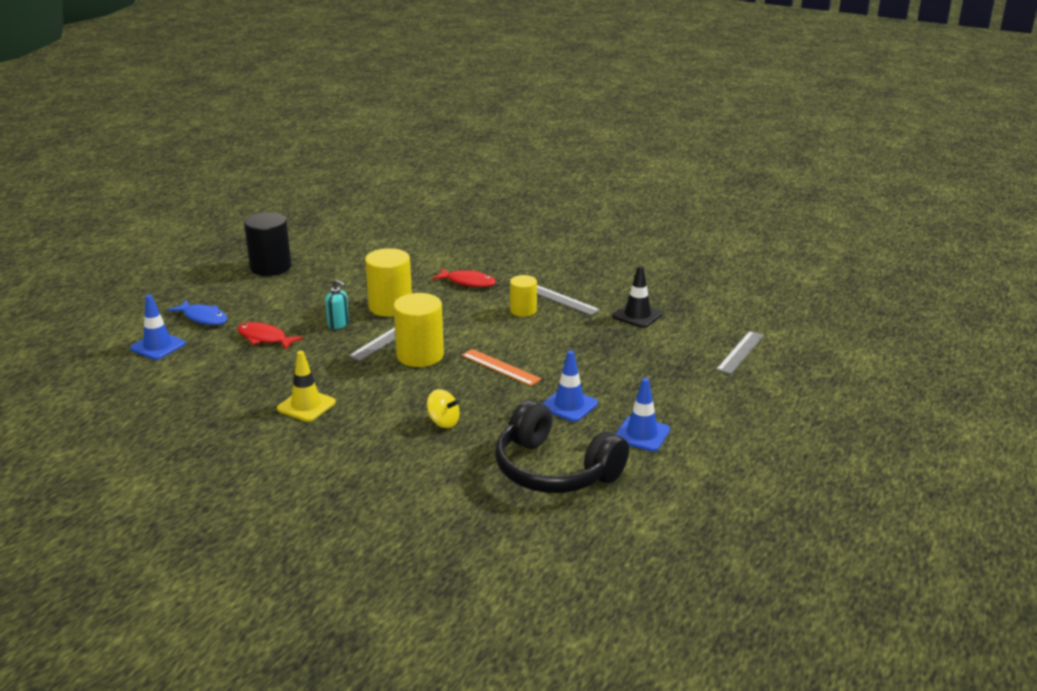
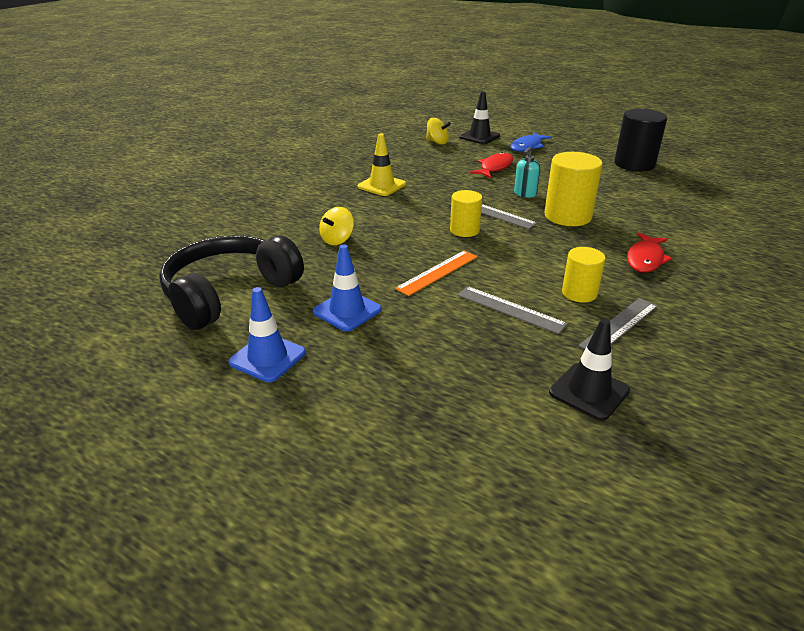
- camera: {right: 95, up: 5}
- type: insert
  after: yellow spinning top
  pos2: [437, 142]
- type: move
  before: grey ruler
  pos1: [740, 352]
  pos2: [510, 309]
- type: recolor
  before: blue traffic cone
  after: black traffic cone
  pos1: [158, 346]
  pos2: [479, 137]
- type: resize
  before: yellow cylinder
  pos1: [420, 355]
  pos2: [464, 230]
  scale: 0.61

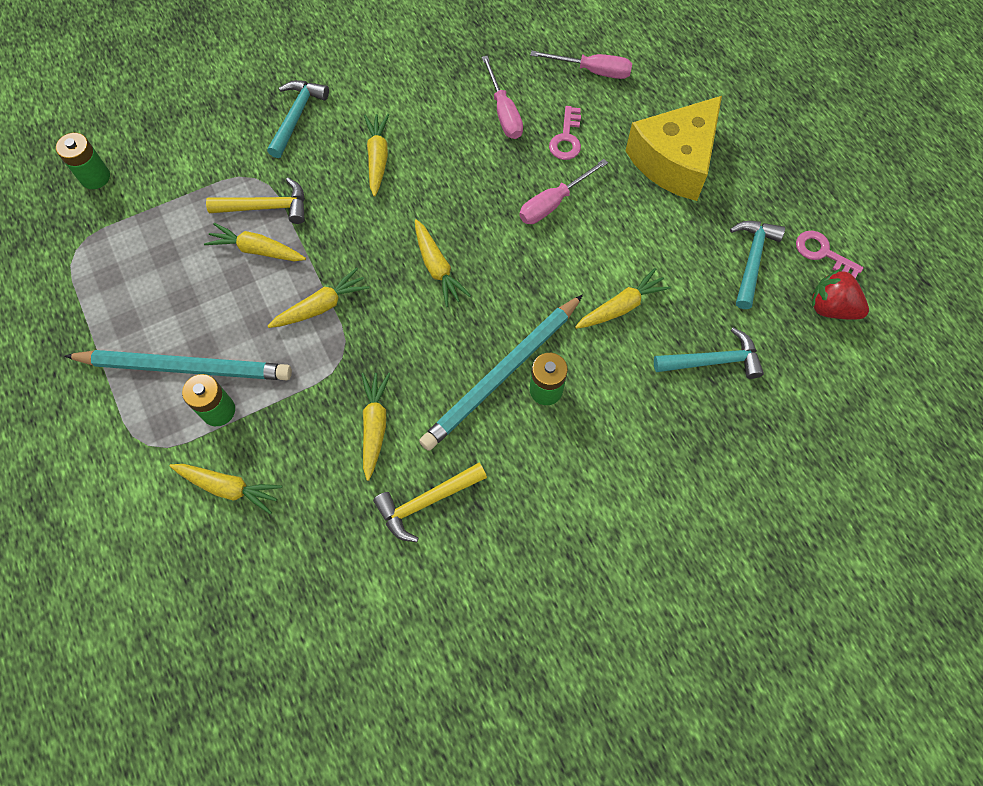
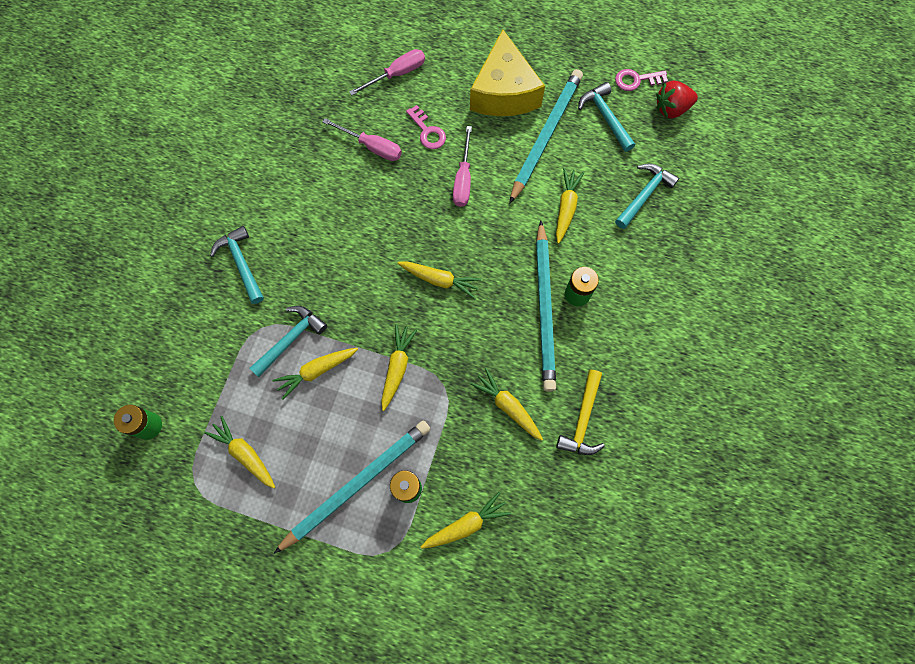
- camera: {right: -45, up: 5}
- type: insert
  after: turquoise pencil
  pos2: [545, 136]
- type: move
  before: yellow carrot
  pos1: [377, 158]
  pos2: [245, 454]
- type: recolor
  before: yellow hammer
  after: turquoise hammer
  pos1: [266, 207]
  pos2: [290, 339]

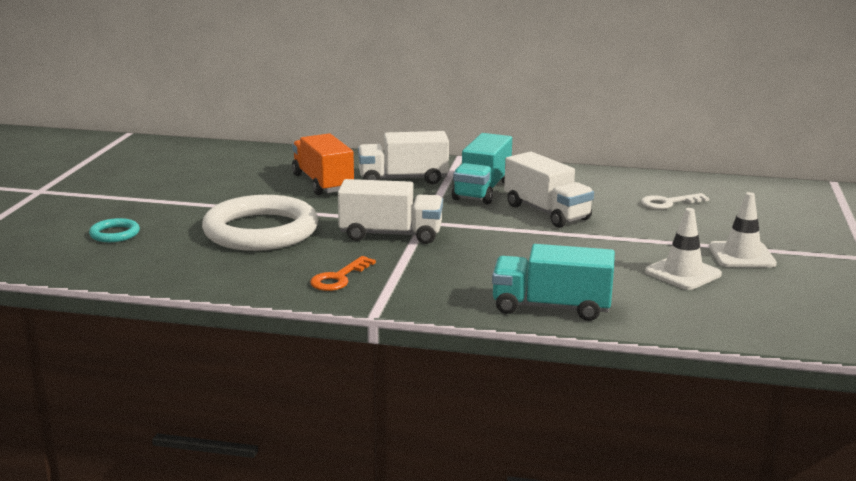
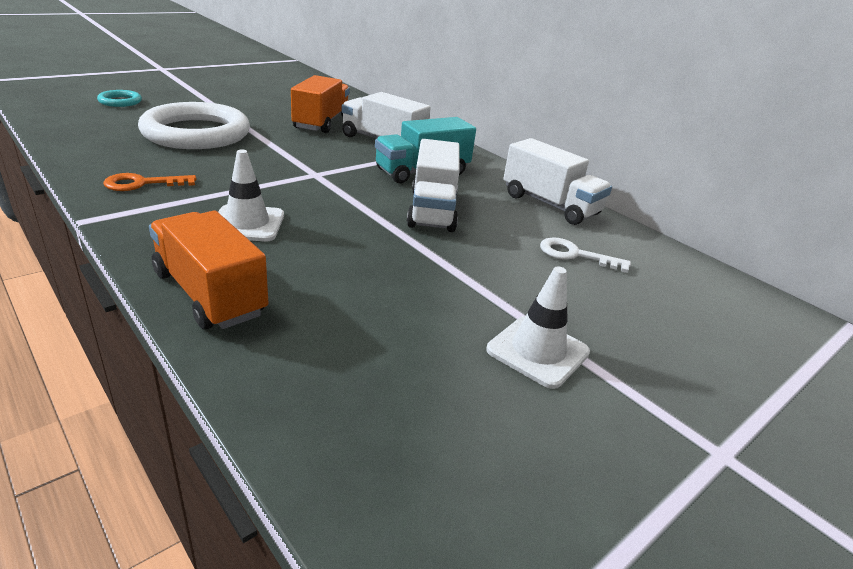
- camera: {right: 35, up: 10}
- type: move
  before: white truck
  pos1: [391, 235]
  pos2: [550, 205]
- type: move
  before: white traffic cone
  pos1: [683, 273]
  pos2: [247, 224]
- type: recolor
  before: turquoise truck
  after: orange truck
  pos1: [551, 307]
  pos2: [209, 294]

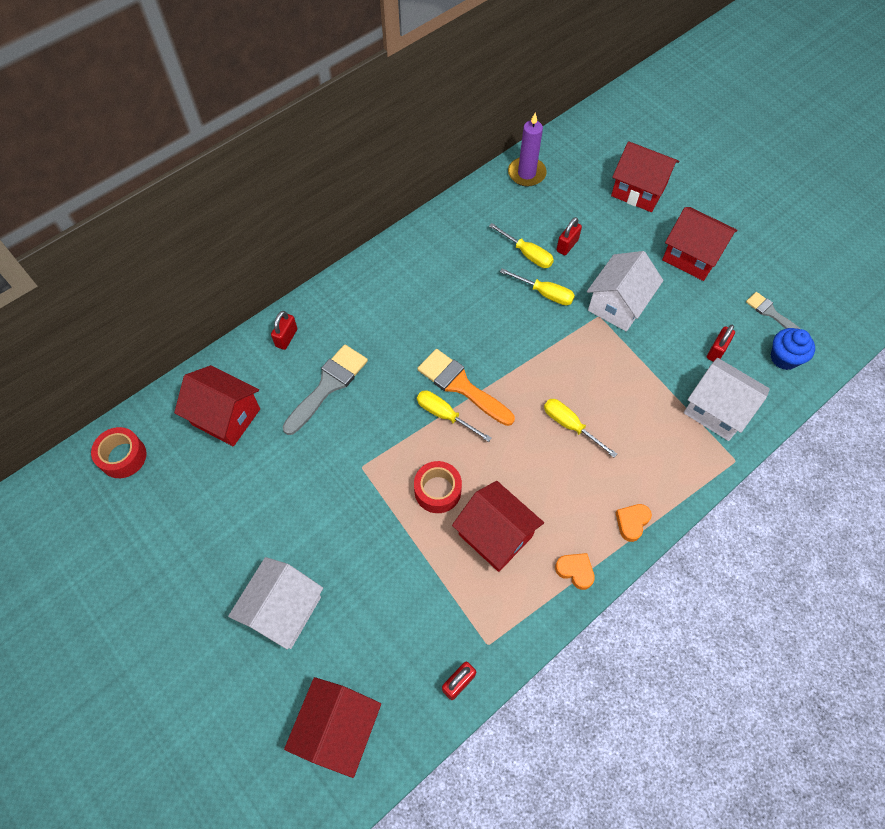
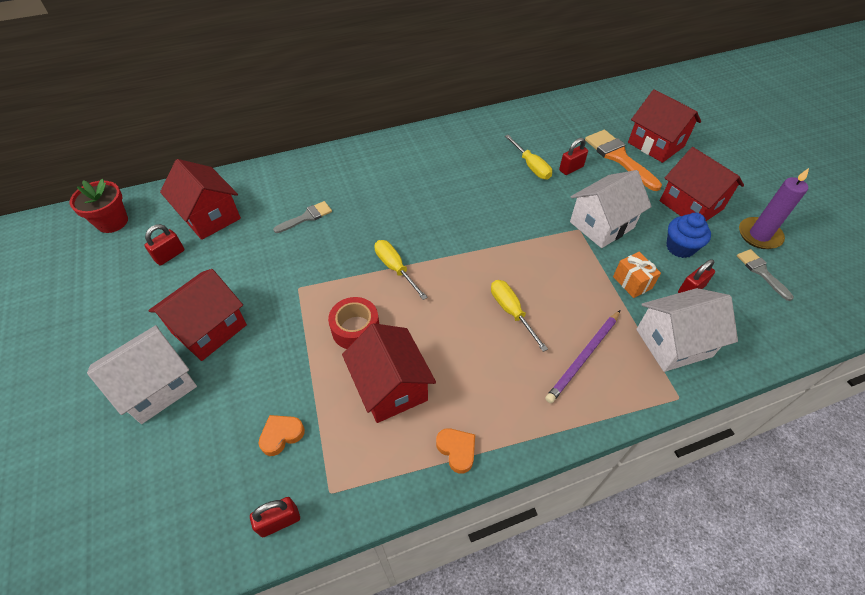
- camera: {right: 20, up: -10}
- type: delete
  before: yellow screwdriver
  pos1: [545, 293]
- type: insert
  after: purple pencil
  pos2: [583, 357]
- type: insert
  after: orange gift
  pos2: [632, 282]
- type: move
  before: red padlock
  pos1: [286, 338]
  pos2: [170, 255]
- type: move
  before: red house
  pos1: [338, 729]
  pos2: [209, 329]
- type: move
  before: orange brush
  pos1: [461, 385]
  pos2: [618, 157]
- type: move
  before: purple candle
  pos1: [526, 173]
  pos2: [759, 235]
- type: move
  before: orange heart
  pos1: [632, 522]
  pos2: [281, 435]
- type: move
  before: blue cupcake
  pos1: [784, 358]
  pos2: [680, 247]
- type: replace
  before: red tape
  after: red flower pot
  pos1: [123, 456]
  pos2: [112, 222]
- type: rotate
  before: white house
  pos1: [716, 410]
  pos2: [673, 343]
  turn: -75
- type: resize
  before: grey brush
  pos1: [328, 385]
  pos2: [306, 217]
  scale: 0.58

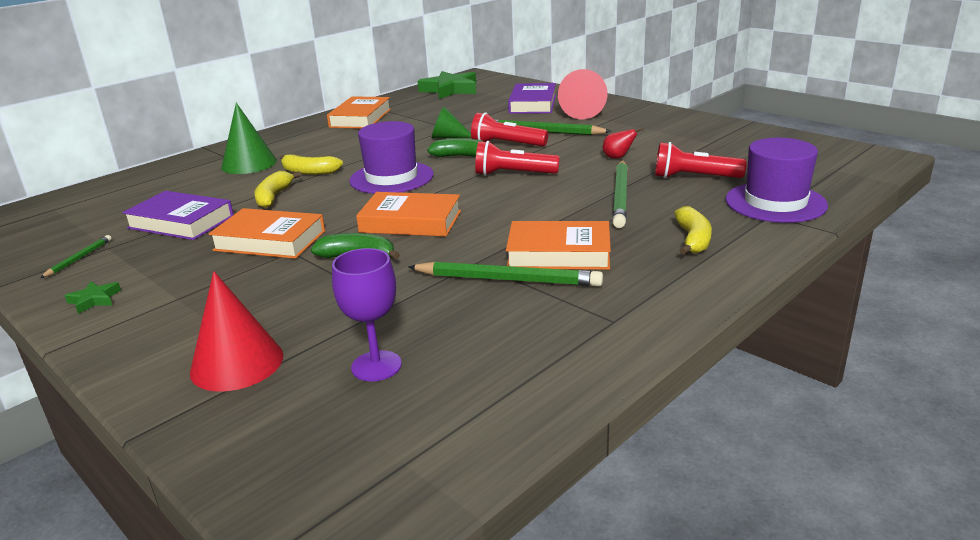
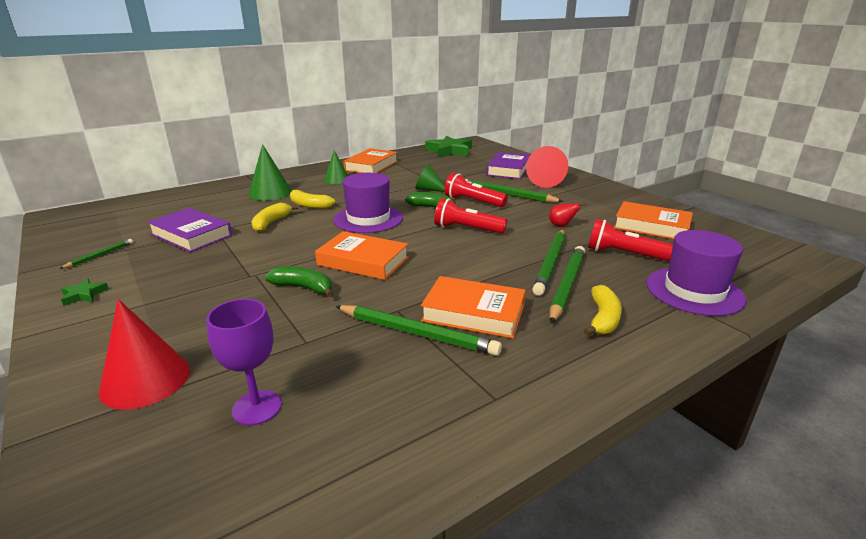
- camera: {right: 10, up: 0}
- type: insert
  after: green cone
  pos2: [336, 180]
- type: insert
  after: green pencil
  pos2: [567, 285]
- type: move
  before: orange book
  pos1: [270, 240]
  pos2: [651, 226]

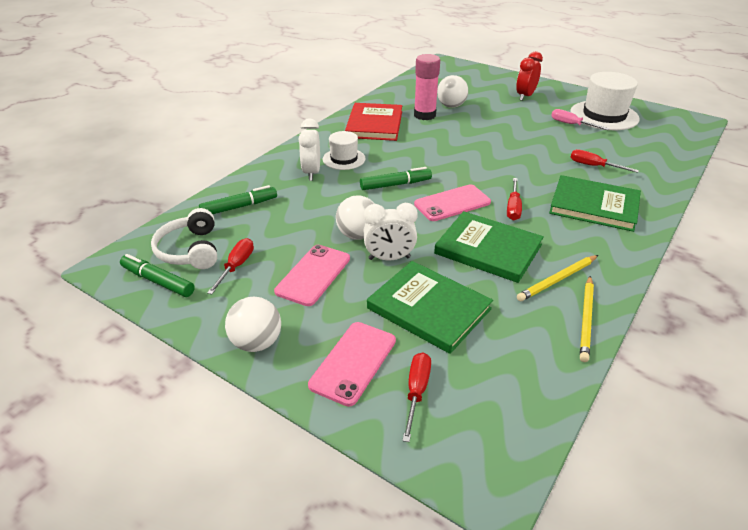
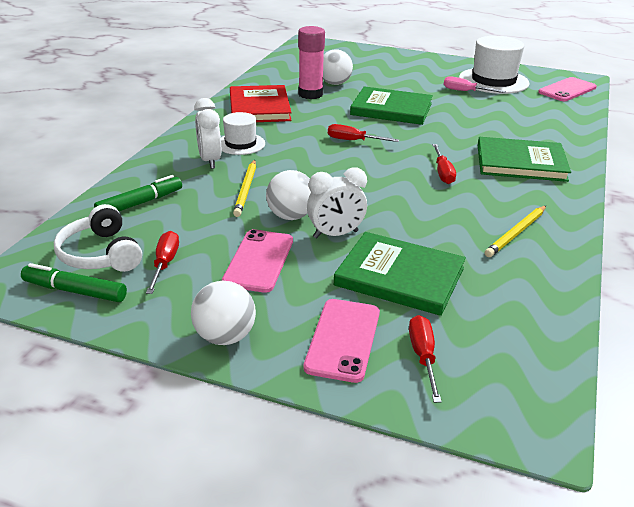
- camera: {right: -15, up: -5}
- type: delete
  before: green marker
  pos1: [395, 185]
- type: delete
  before: red clock
  pos1: [525, 96]
- type: move
  before: pink phone
  pos1: [452, 203]
  pos2: [567, 90]
- type: move
  before: green book
  pos1: [488, 249]
  pos2: [391, 109]
- type: move
  before: red screwdriver
  pos1: [594, 166]
  pos2: [353, 141]
- type: move
  before: yellow pencil
  pos1: [586, 319]
  pos2: [246, 190]

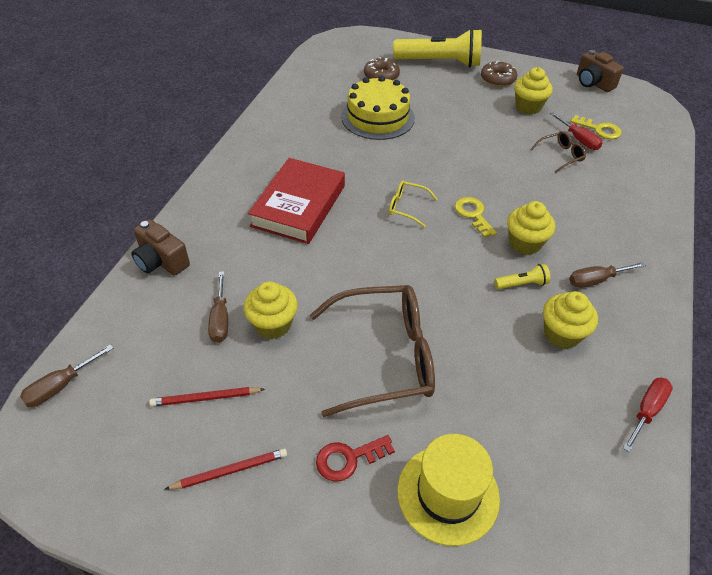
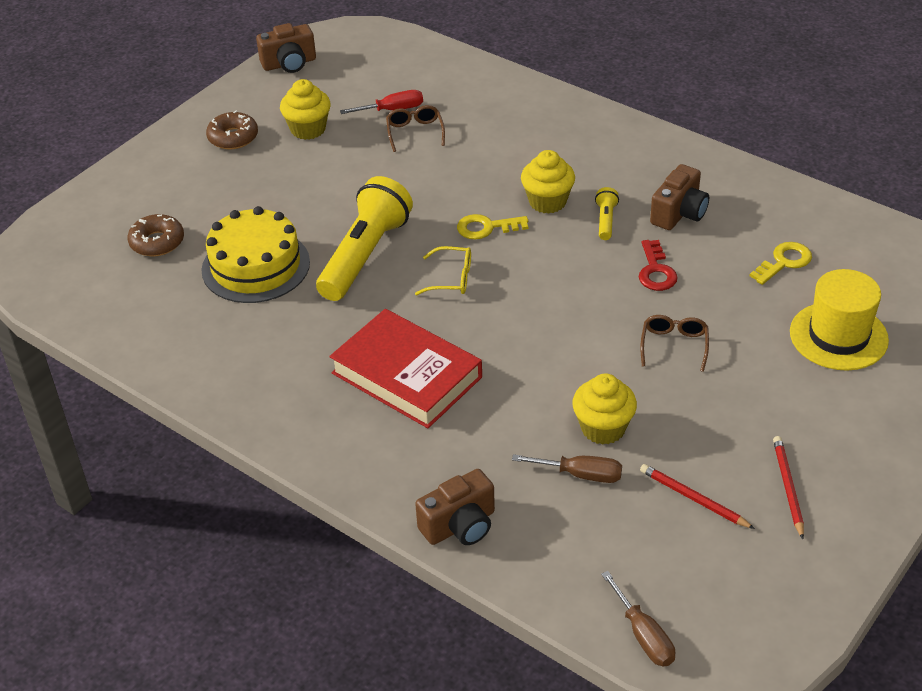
- camera: {right: -70, up: -5}
- type: delete
  before: brown screwdriver
  pos1: [596, 280]
- type: delete
  before: red screwdriver
  pos1: [647, 411]
- type: move
  before: red key
  pos1: [348, 459]
  pos2: [656, 271]
- type: move
  before: yellow flashlight
  pos1: [440, 62]
  pos2: [365, 255]
- type: move
  before: yellow key
  pos1: [599, 129]
  pos2: [784, 262]
- type: replace
  before: yellow cupcake
  after: brown camera
  pos1: [562, 334]
  pos2: [679, 213]
- type: rotate
  before: red pencil
  pos1: [206, 398]
  pos2: [693, 499]
  turn: 120
- type: rotate
  before: yellow glasses
  pos1: [407, 207]
  pos2: [451, 278]
  turn: -120
- type: resize
  before: brown glasses
  pos1: [384, 357]
  pos2: [674, 346]
  scale: 0.45

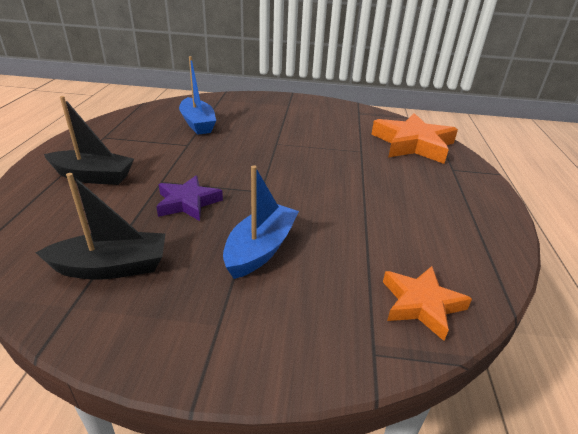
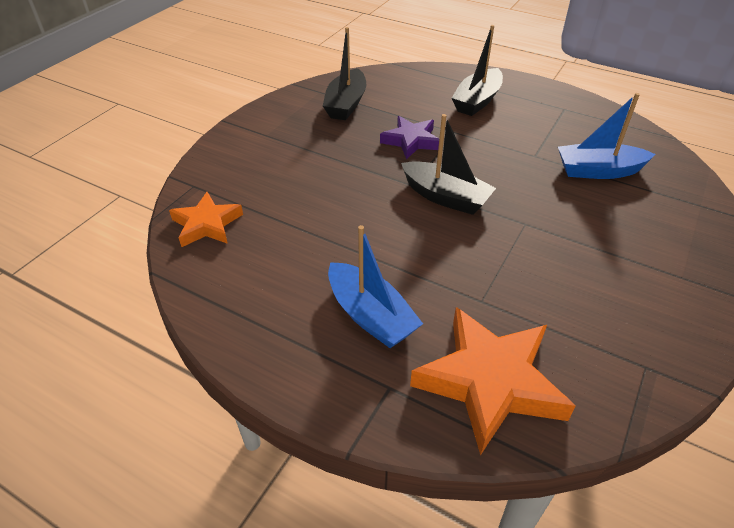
- camera: {right: 115, up: 10}
- type: insert
  after: black boat
  pos2: [445, 197]
- type: move
  before: blue boat
  pos1: [260, 249]
  pos2: [370, 316]

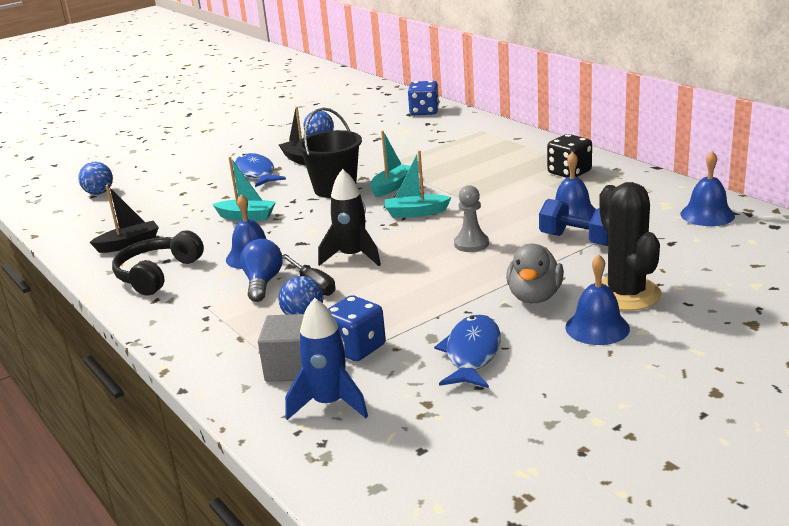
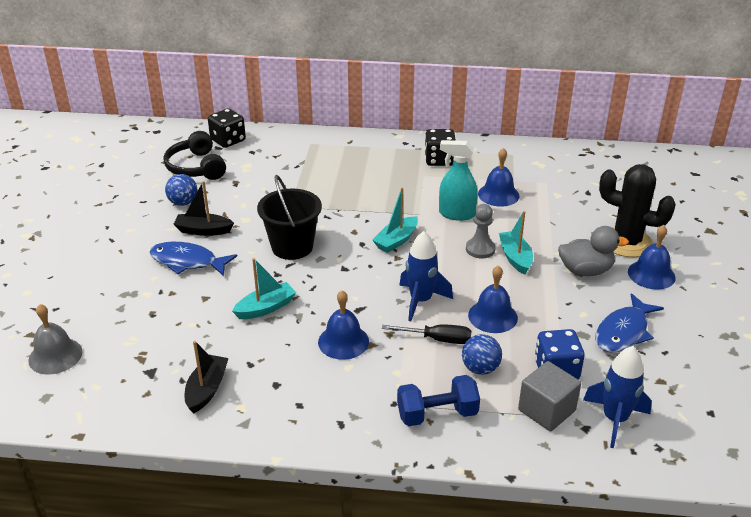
- camera: {right: -50, up: 10}
- type: delete
  before: blue light bulb
  pos1: [263, 283]
- type: insert
  after: turquoise spray bottle
  pos2: [456, 214]
- type: move
  before: black headphones
  pos1: [157, 274]
  pos2: [196, 167]
- type: move
  before: turquoise boat
  pos1: [392, 186]
  pos2: [515, 258]
- type: move
  before: blue dumbbell
  pos1: [578, 240]
  pos2: [437, 414]
- type: move
  before: blue bell
  pos1: [707, 214]
  pos2: [492, 316]
- type: replace
  before: blue ball
  after: grey bell
  pos1: [99, 193]
  pos2: [55, 356]
- type: recolor
  before: black rocket
  after: blue rocket
  pos1: [352, 257]
  pos2: [420, 301]
- type: recolor
  before: blue dice
  after: black dice
  pos1: [424, 112]
  pos2: [228, 140]
- type: rotate
  before: blue fish
  pos1: [472, 354]
  pos2: [623, 332]
  turn: -105
- type: rotate
  before: grey duck
  pos1: [534, 297]
  pos2: [585, 271]
  turn: -60

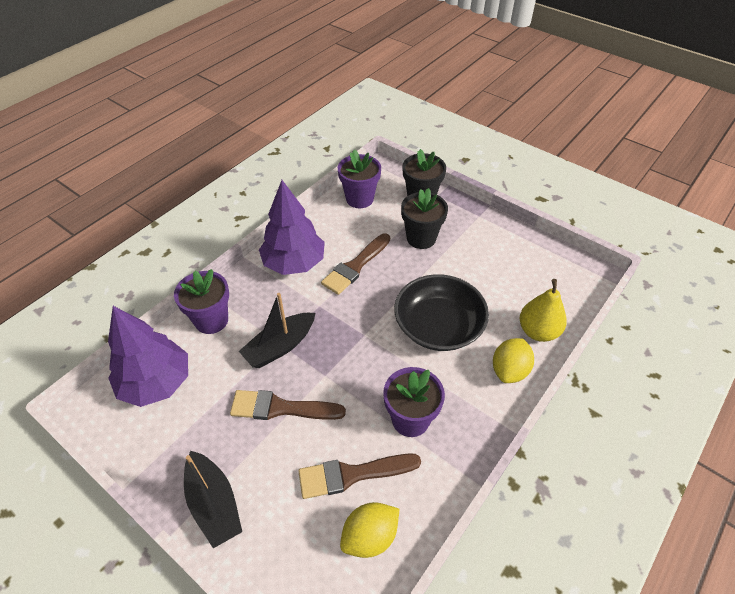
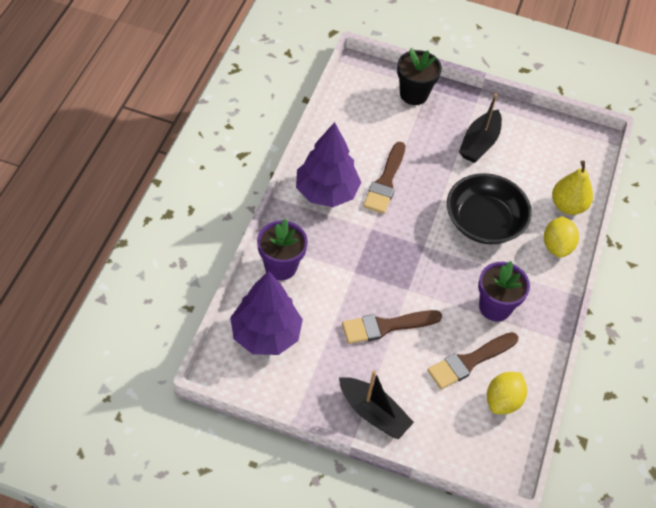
- camera: {right: -25, up: 5}
- type: delete
  before: purple flower pot
  pos1: [359, 199]
- type: delete
  before: black flower pot
  pos1: [421, 238]
- type: move
  before: black boat
  pos1: [280, 346]
  pos2: [479, 143]

